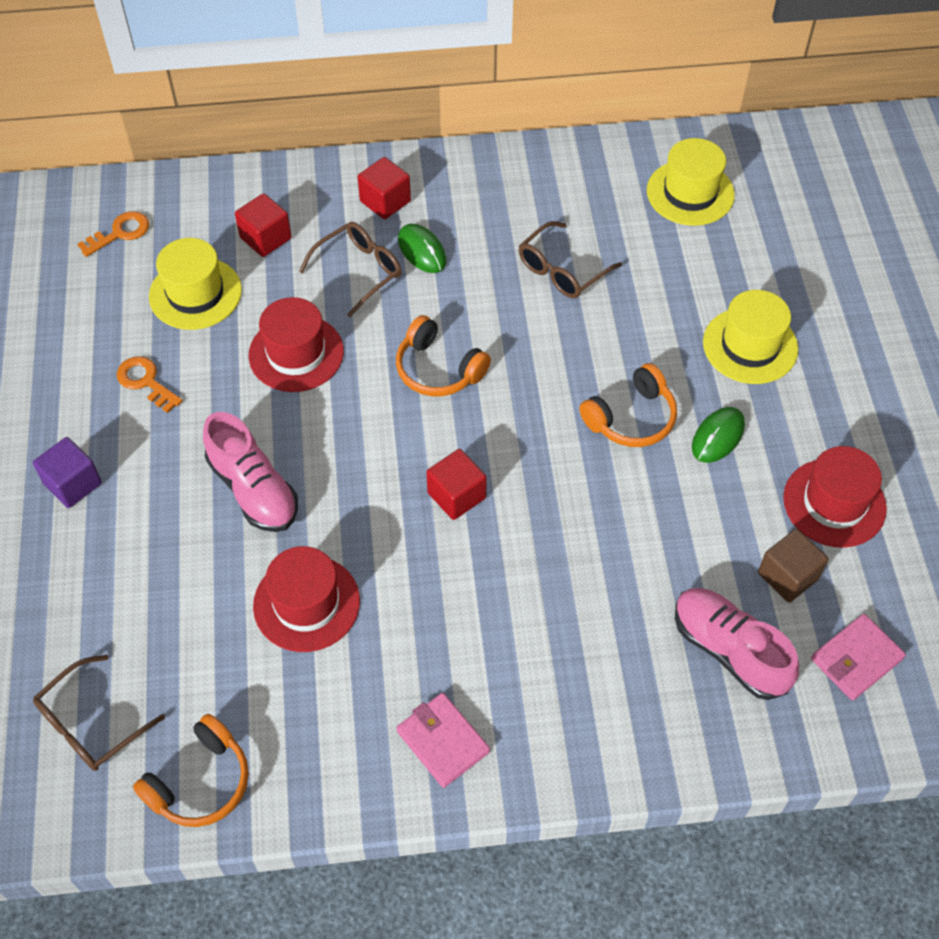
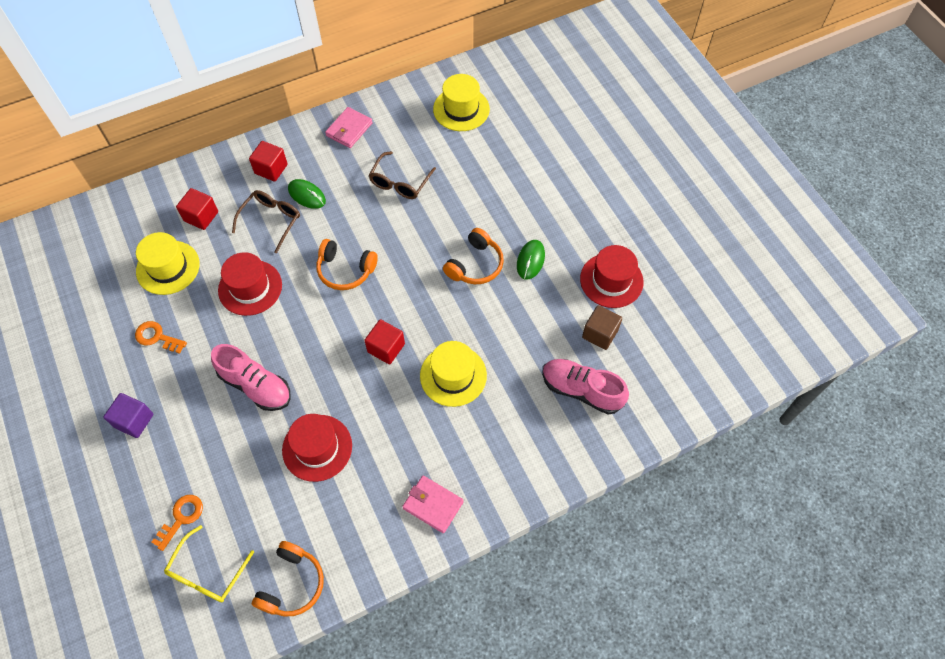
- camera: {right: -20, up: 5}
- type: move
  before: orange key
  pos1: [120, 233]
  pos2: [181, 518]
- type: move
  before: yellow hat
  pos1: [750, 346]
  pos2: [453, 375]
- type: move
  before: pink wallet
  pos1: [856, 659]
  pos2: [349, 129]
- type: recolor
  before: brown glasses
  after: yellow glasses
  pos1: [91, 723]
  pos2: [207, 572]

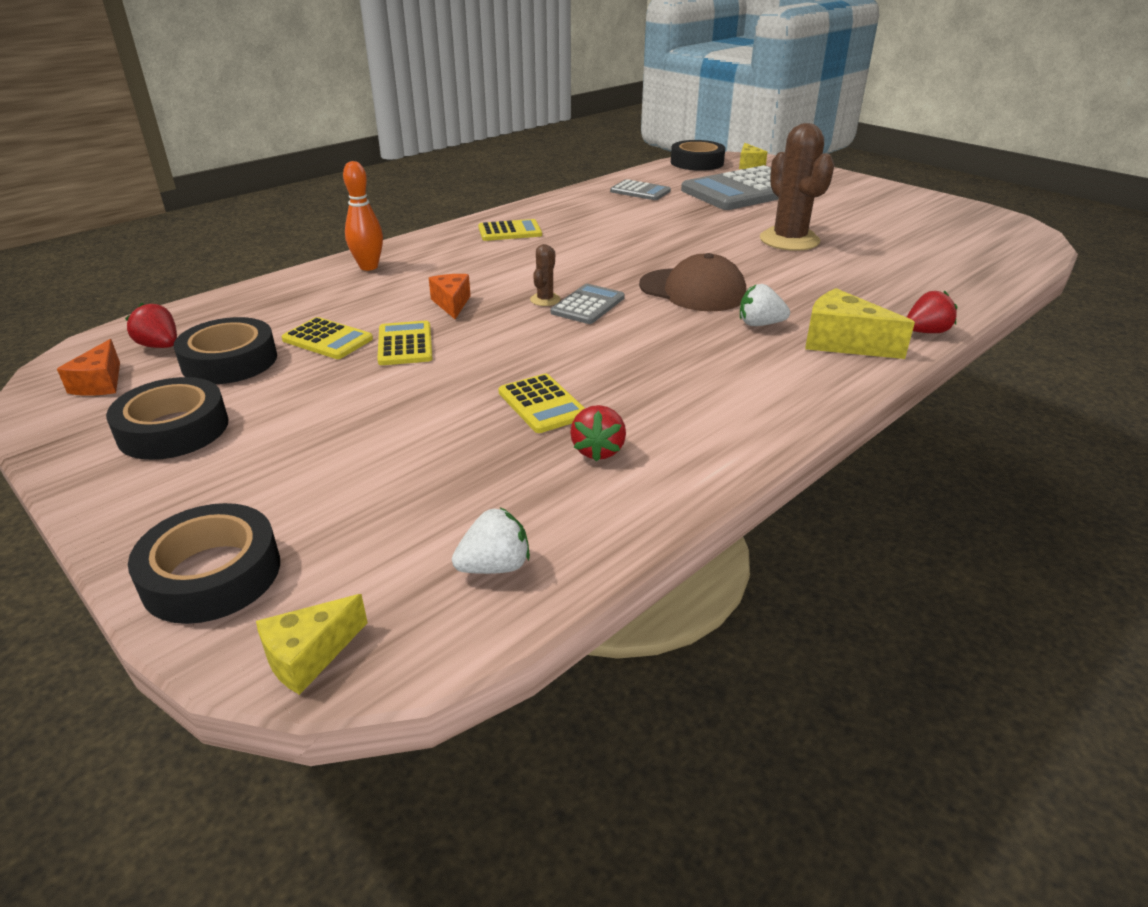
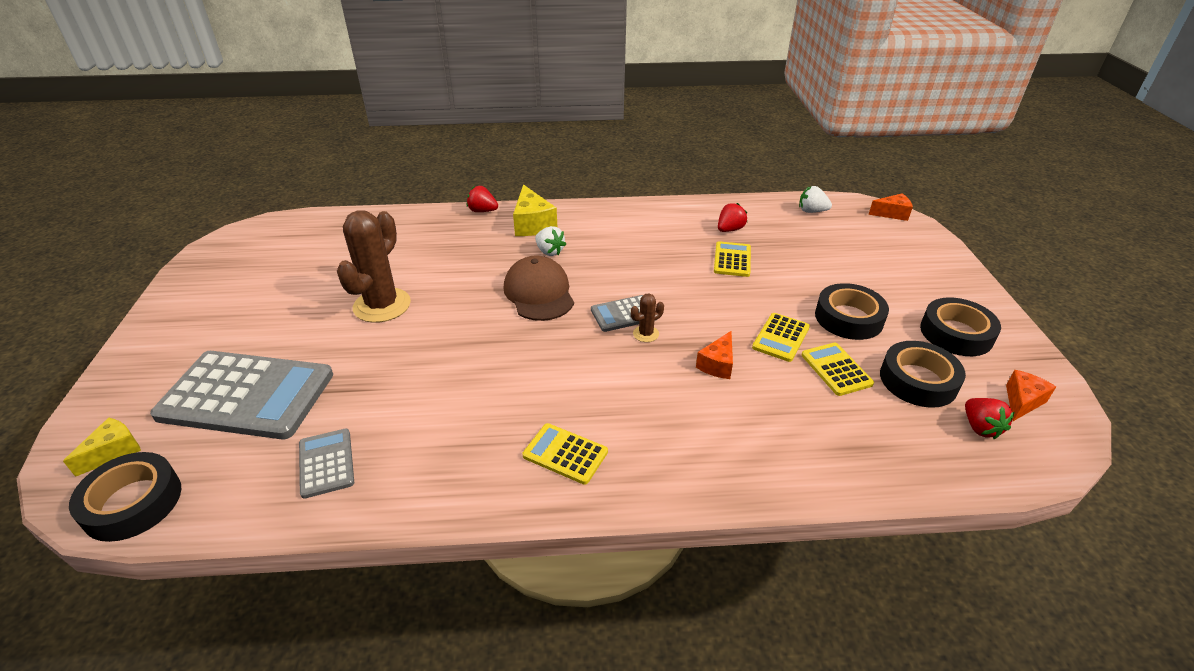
- camera: {right: -140, up: 5}
- type: delete
  before: orange bowling pin
  pos1: [368, 267]
- type: move
  before: black tape
  pos1: [212, 574]
  pos2: [848, 318]
- type: recolor
  before: yellow cheese
  after: orange cheese
  pos1: [309, 656]
  pos2: [892, 214]

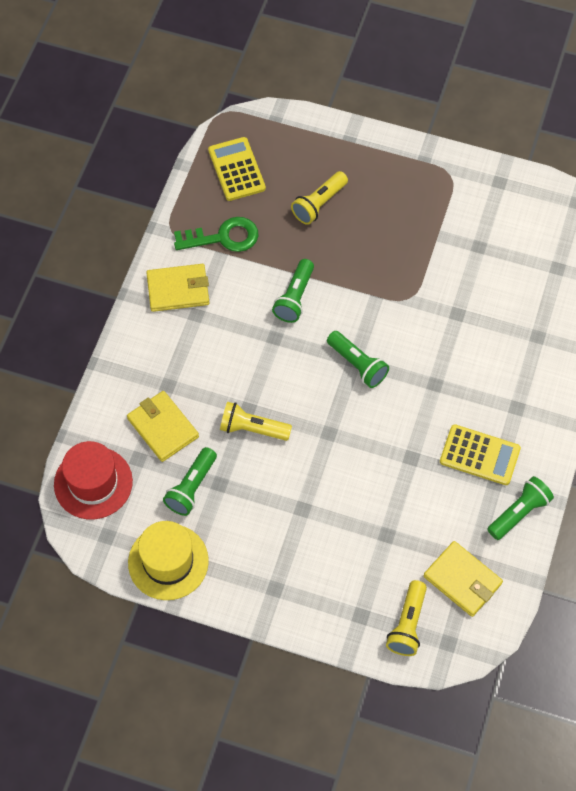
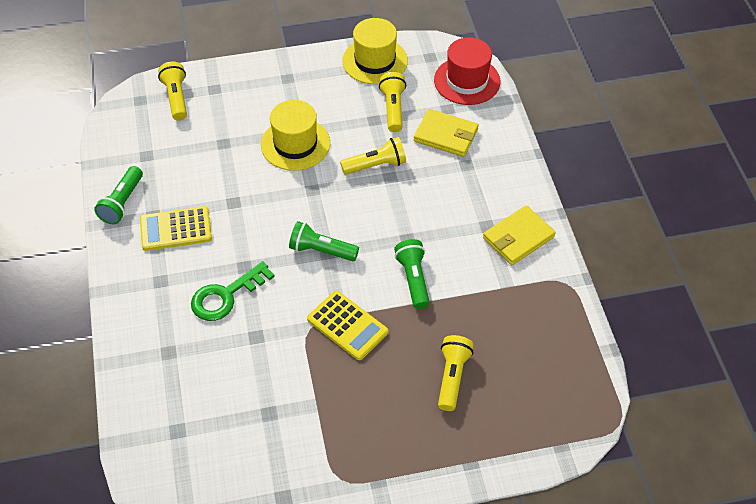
- camera: {right: 150, up: -10}
- type: delete
  before: yellow wallet
  pos1: [462, 580]
- type: insert
  after: yellow hat
  pos2: [295, 144]
- type: move
  before: green key
  pos1: [224, 237]
  pos2: [225, 296]
- type: move
  before: yellow calculator
  pos1: [236, 169]
  pos2: [347, 326]
- type: recolor
  before: green flashlight
  after: yellow flashlight
  pos1: [191, 487]
  pos2: [393, 109]

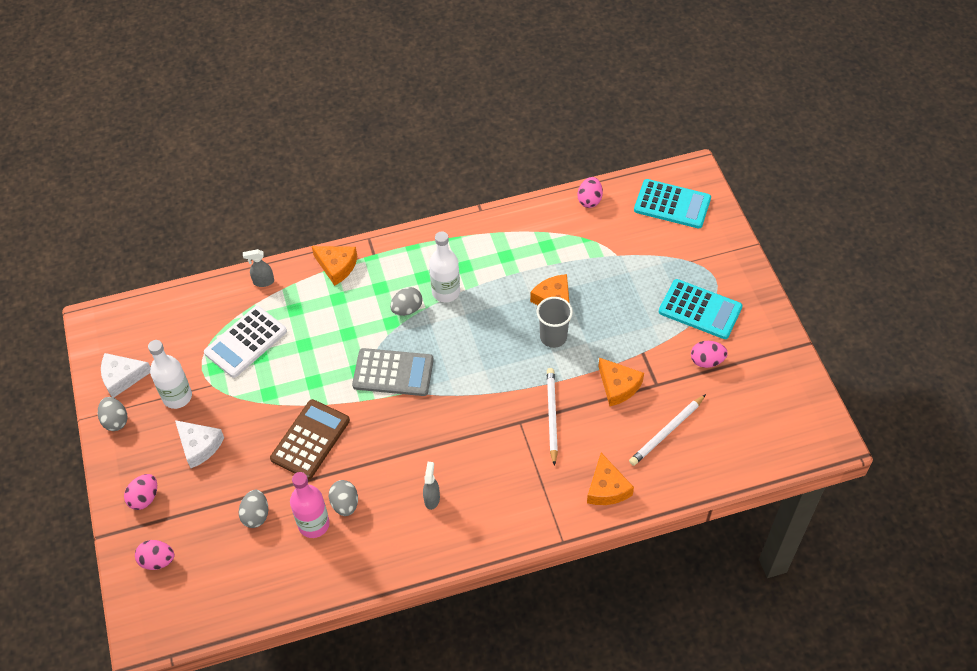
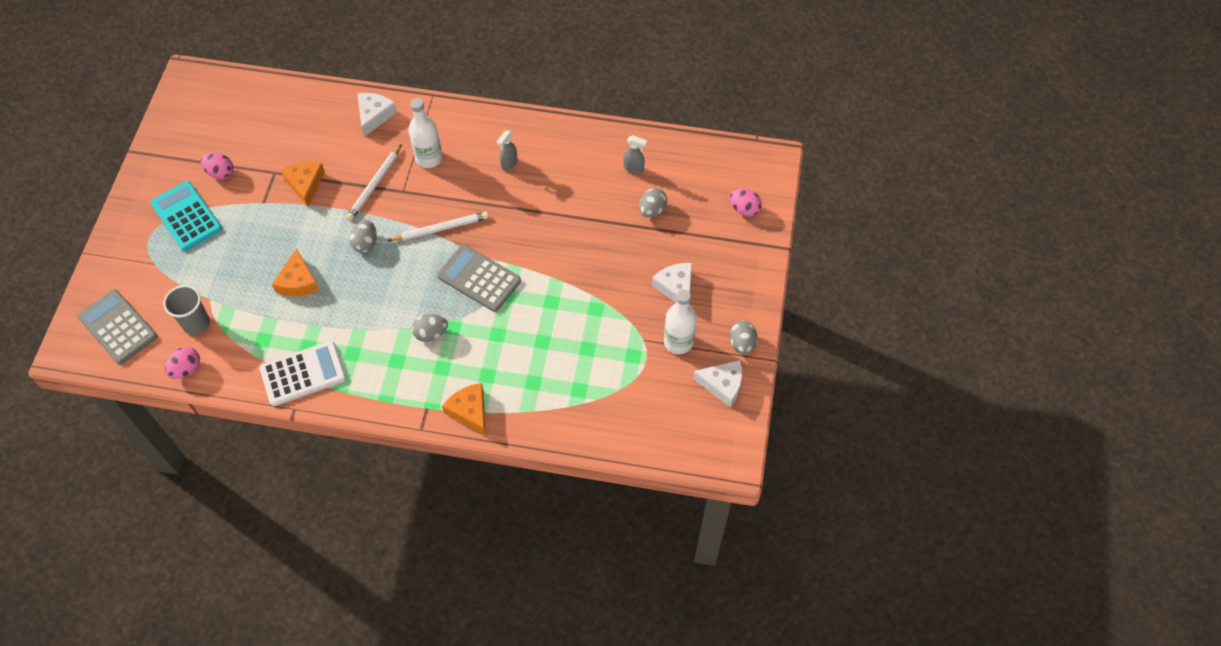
- camera: {right: -155, up: 5}
- type: delete
  before: pink egg
  pos1: [144, 498]
- type: delete
  before: brown calculator
  pos1: [310, 439]
- type: delete
  before: pink bottle
  pos1: [314, 524]
- type: move
  before: white calculator
  pos1: [246, 342]
  pos2: [303, 374]
- type: move
  before: grey spray bottle
  pos1: [263, 282]
  pos2: [634, 168]
- type: move
  before: grey egg
  pos1: [345, 504]
  pos2: [365, 243]
- type: move
  before: white bottle
  pos1: [446, 292]
  pos2: [429, 158]
- type: move
  before: grey cup
  pos1: [553, 337]
  pos2: [196, 323]
- type: move
  before: white pencil
  pos1: [667, 432]
  pos2: [441, 228]
- type: recolor
  before: orange cheese
  after: white cheese
  pos1: [607, 488]
  pos2: [374, 115]
- type: recolor
  before: turquoise calculator
  after: grey calculator
  pos1: [672, 204]
  pos2: [118, 327]

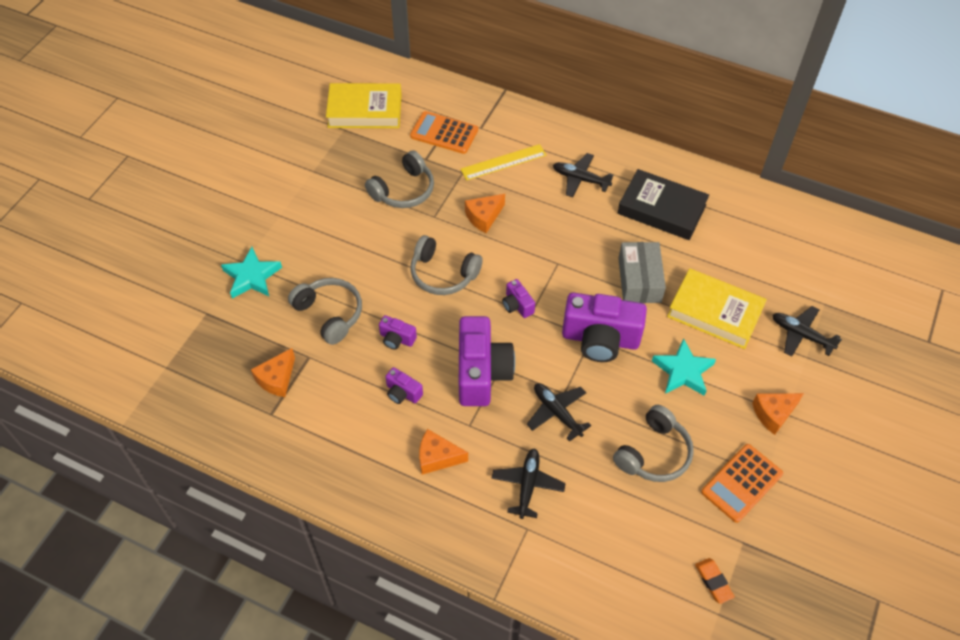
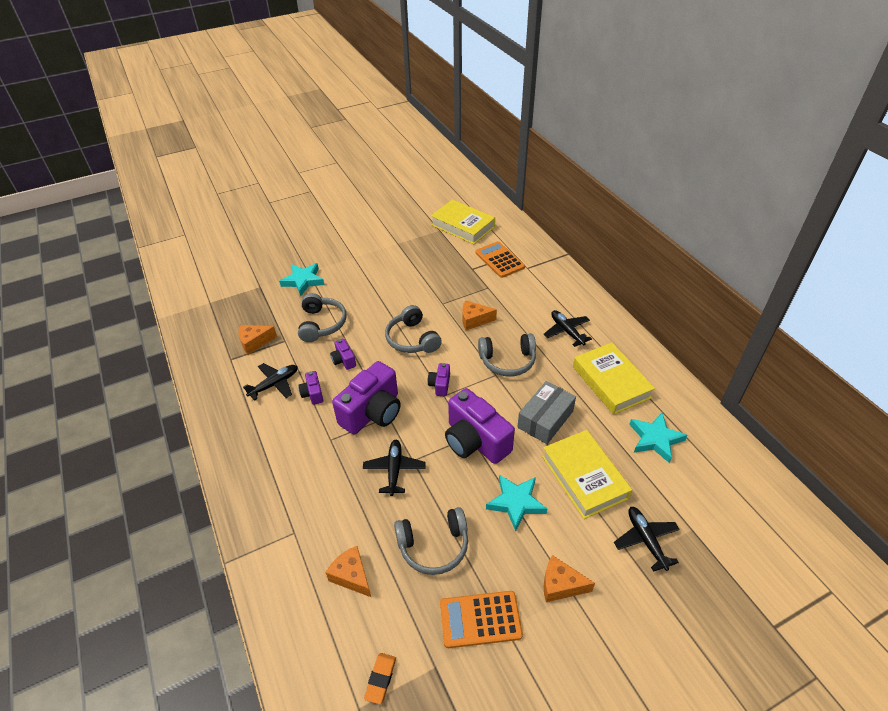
- camera: {right: 40, up: -10}
- type: delete
  before: yellow ruler
  pos1: [503, 162]
- type: insert
  after: turquoise star
  pos2: [655, 439]
- type: move
  before: grey headphones
  pos1: [403, 190]
  pos2: [507, 361]
- type: move
  before: orange cheese
  pos1: [437, 457]
  pos2: [352, 576]
- type: move
  before: black plane
  pos1: [527, 485]
  pos2: [274, 384]
- type: recolor
  before: black book
  after: yellow book
  pos1: [661, 209]
  pos2: [611, 382]

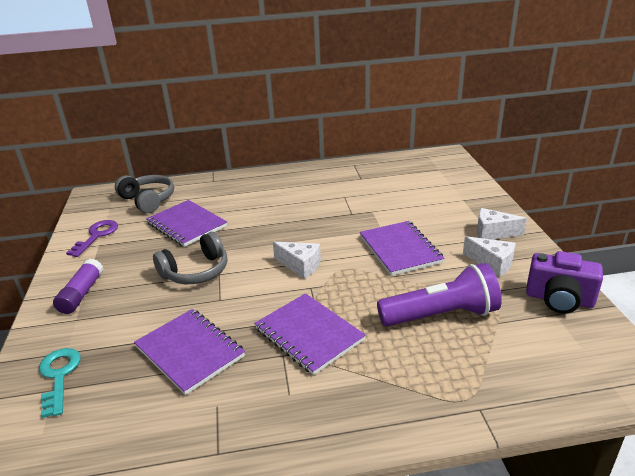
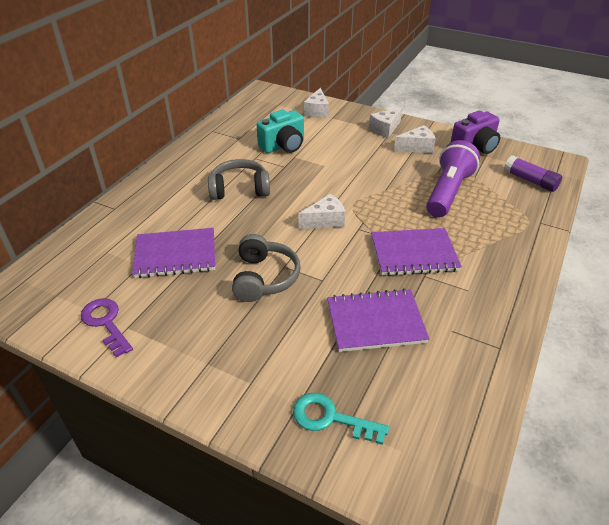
- camera: {right: -55, up: 10}
- type: delete
  before: purple notebook
  pos1: [400, 249]
- type: insert
  after: turquoise camera
  pos2: [283, 146]
- type: insert
  after: white cheese
  pos2: [317, 111]
- type: move
  before: purple glue stick
  pos1: [81, 294]
  pos2: [530, 180]
- type: move
  before: grey headphones
  pos1: [148, 200]
  pos2: [239, 189]

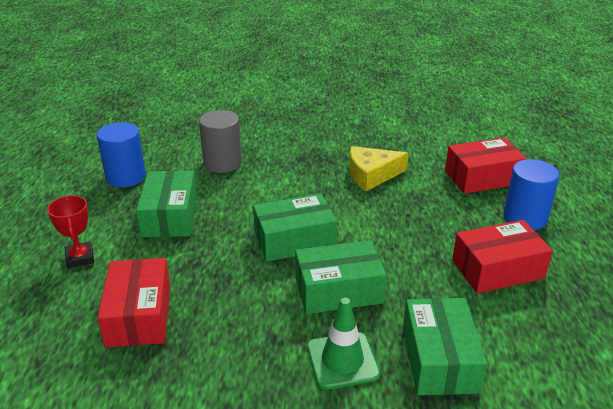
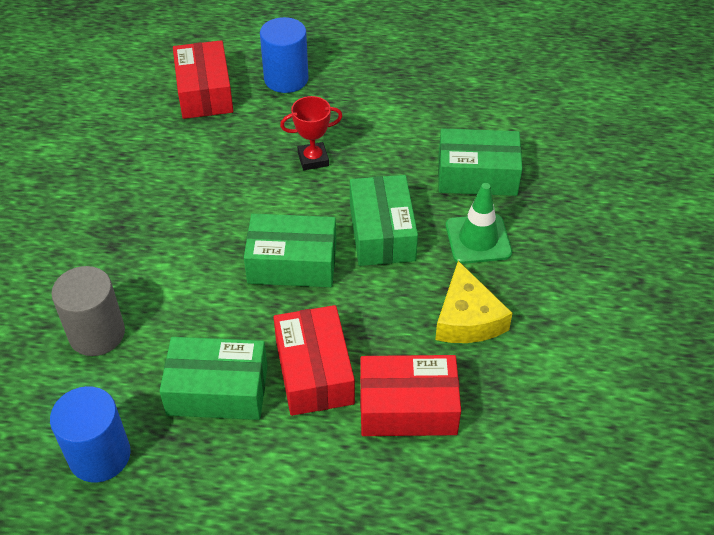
- camera: {right: -85, up: 15}
- type: move
  before: red trophy
  pos1: [80, 258]
  pos2: [313, 159]
- type: move
  before: yellow cheese
  pos1: [371, 175]
  pos2: [467, 318]
- type: move
  before: red box
  pos1: [497, 269]
  pos2: [314, 372]
- type: rotate
  before: green box
  pos1: [294, 240]
  pos2: [292, 263]
  turn: -75

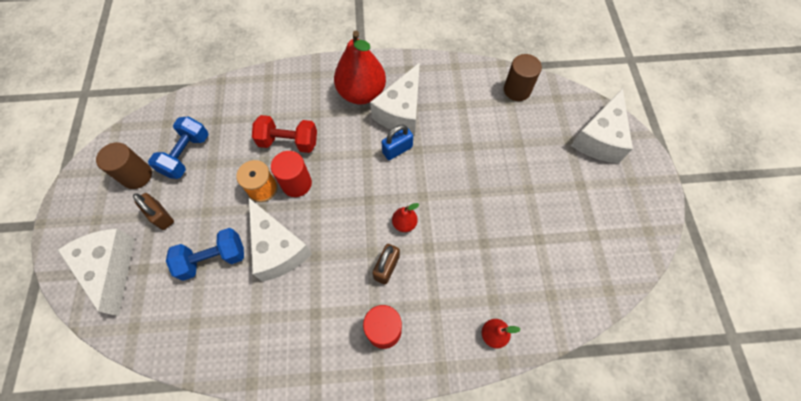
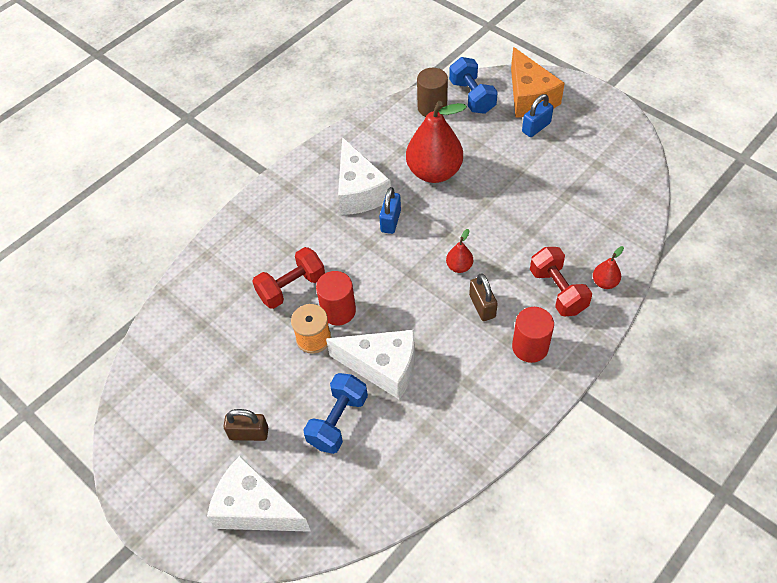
- camera: {right: -40, up: -10}
- type: delete
  before: brown cylinder
  pos1: [137, 175]
- type: insert
  after: blue padlock
  pos2: [536, 127]
- type: insert
  after: red dumbbell
  pos2: [558, 291]
- type: move
  before: blue dumbbell
  pos1: [186, 155]
  pos2: [472, 96]
- type: move
  before: red pear
  pos1: [361, 93]
  pos2: [434, 172]
- type: recolor
  before: white cheese
  after: orange cheese
  pos1: [599, 138]
  pos2: [529, 97]

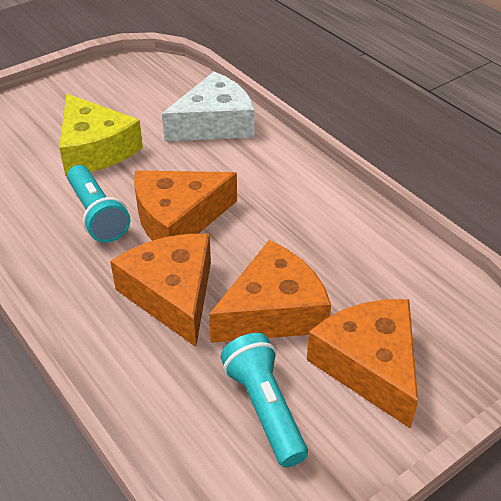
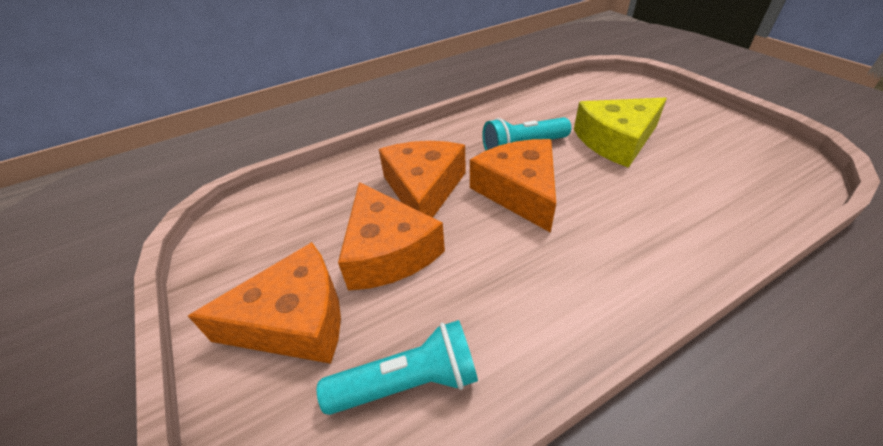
- camera: {right: 100, up: 0}
- type: delete
  before: white cheese
  pos1: [214, 124]
- type: move
  before: turquoise flashlight
  pos1: [264, 408]
  pos2: [409, 382]
- type: rotate
  before: orange cheese
  pos1: [172, 294]
  pos2: [424, 189]
  turn: -75

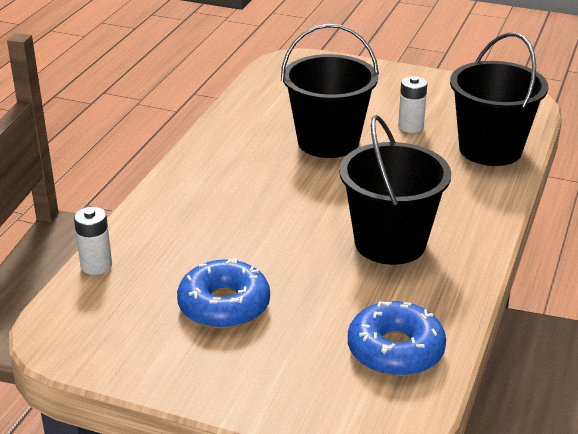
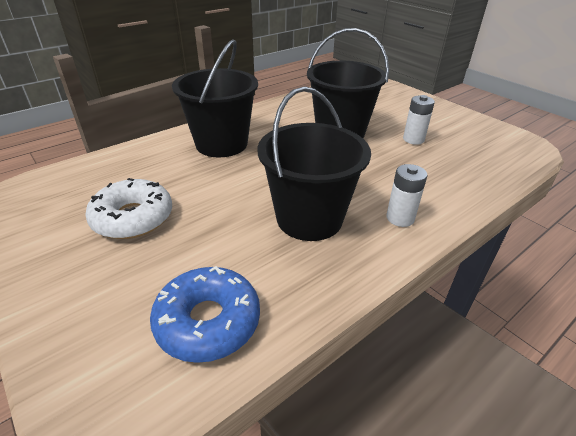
- camera: {right: 30, up: 5}
- type: move
  before: white battery
  pos1: [96, 265]
  pos2: [400, 218]
- type: move
  before: black bucket
  pos1: [490, 149]
  pos2: [221, 144]
- type: recolor
  before: blue donut
  after: white donut
  pos1: [224, 305]
  pos2: [133, 218]

